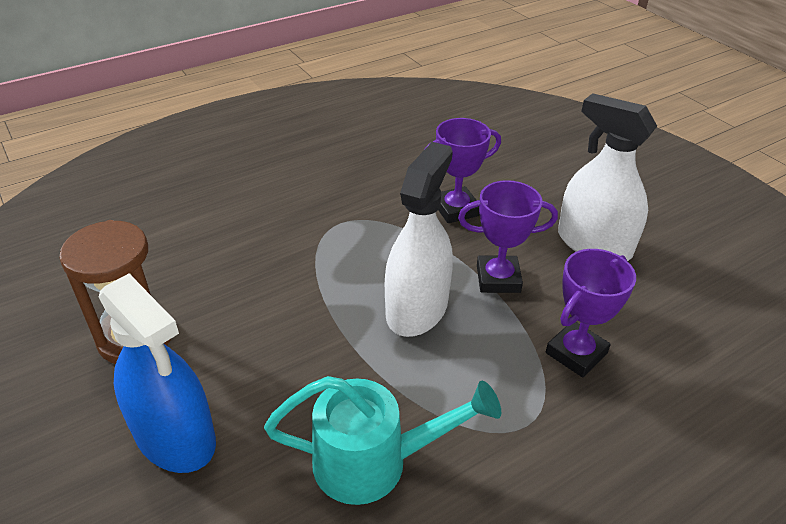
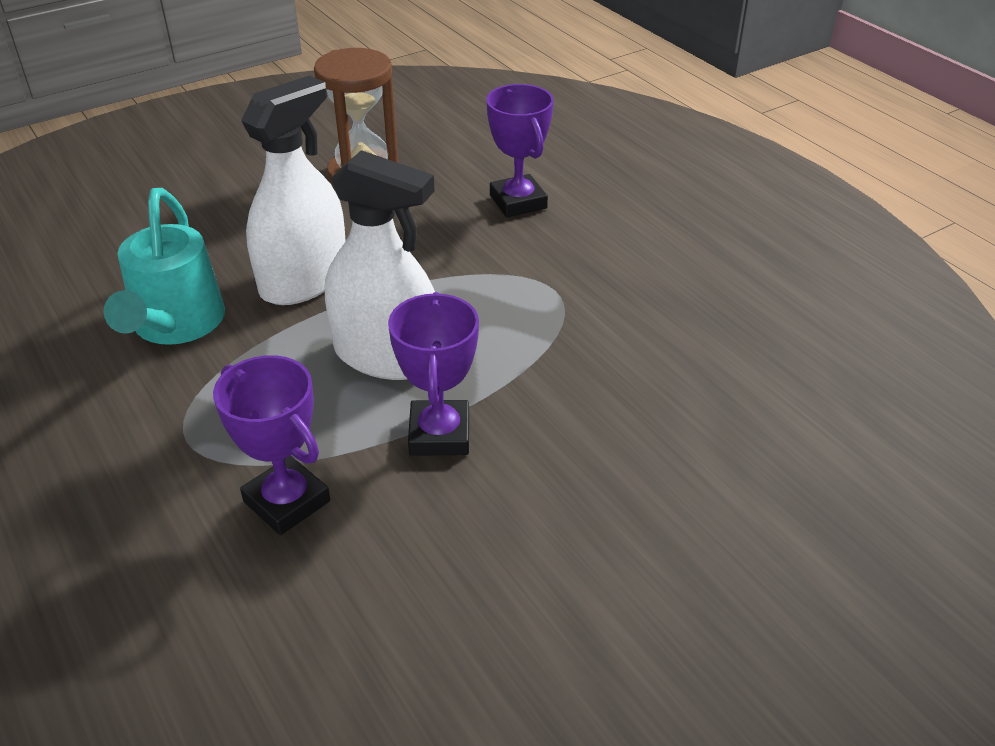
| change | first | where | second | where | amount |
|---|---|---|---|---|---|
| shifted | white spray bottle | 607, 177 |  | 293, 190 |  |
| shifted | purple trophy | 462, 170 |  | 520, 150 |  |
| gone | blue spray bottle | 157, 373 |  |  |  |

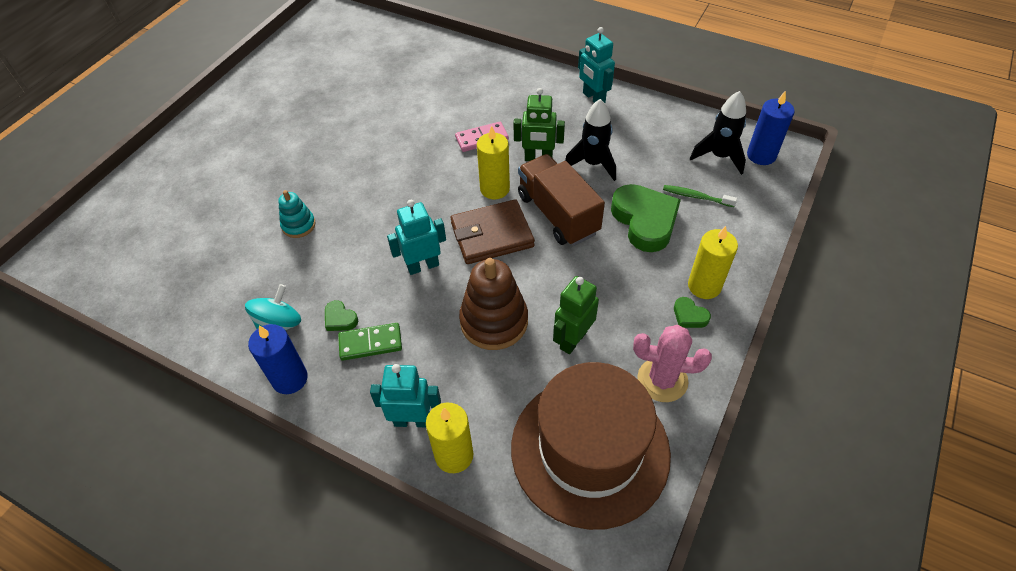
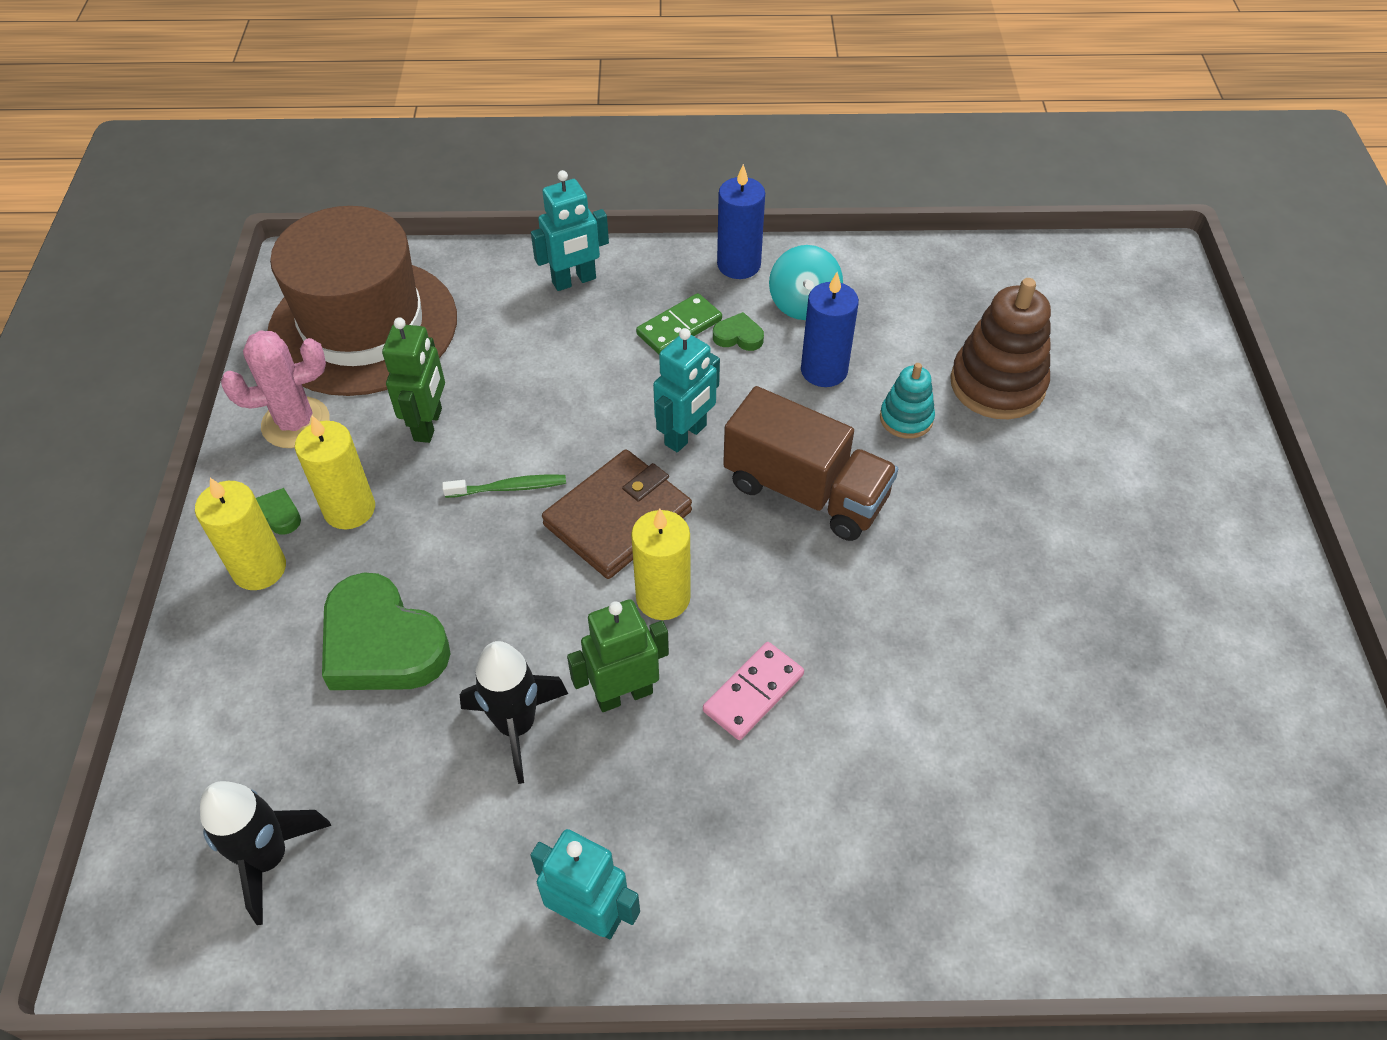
| change | first | where | second | where | amount |
|---|---|---|---|---|---|
| shifted | yellow candle | 449, 438 |  | 335, 472 |  |
| shifted | green toothbrush | 700, 196 |  | 504, 486 |  |
| shifted | brown truck | 561, 200 |  | 810, 463 |  |
| shifted | blue candle | 771, 127 |  | 830, 329 |  |
| shifted | brown stacking toy | 493, 304 |  | 1000, 348 |  |

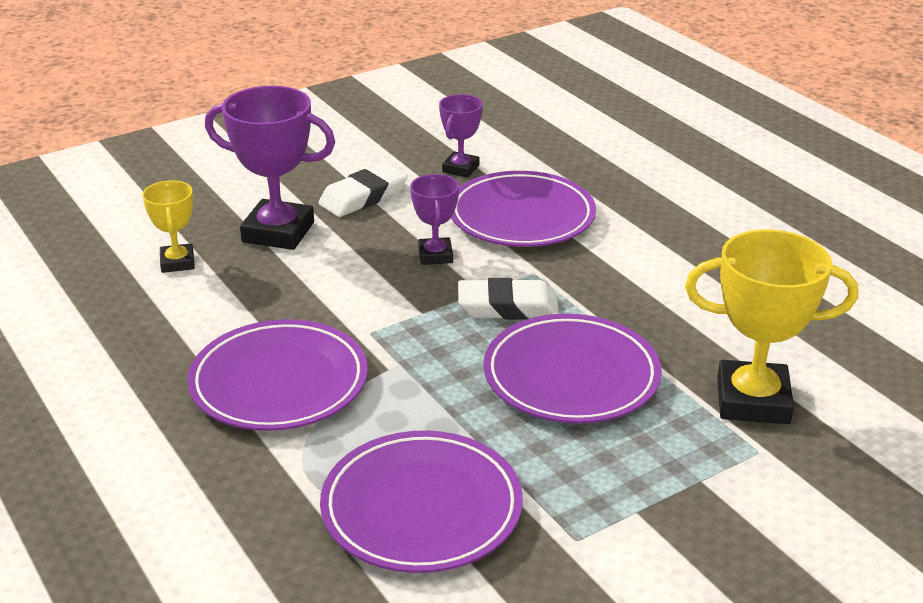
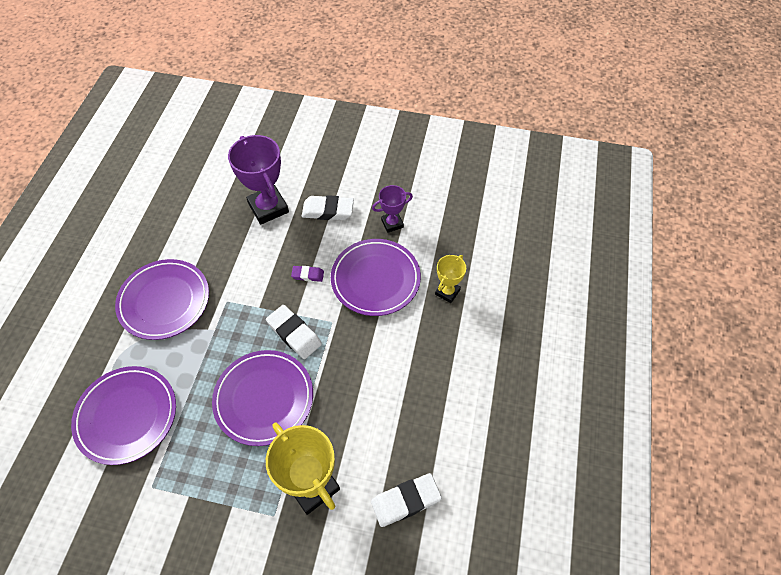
| change | first | where | second | where | amount |
|---|---|---|---|---|---|
| swapped | purple trophy | 434, 219 | purple eraser | 307, 274 |  |
| new |  |  | white eraser | 406, 500 |  |
| shifted | yellow trophy | 168, 226 |  | 450, 279 |  |

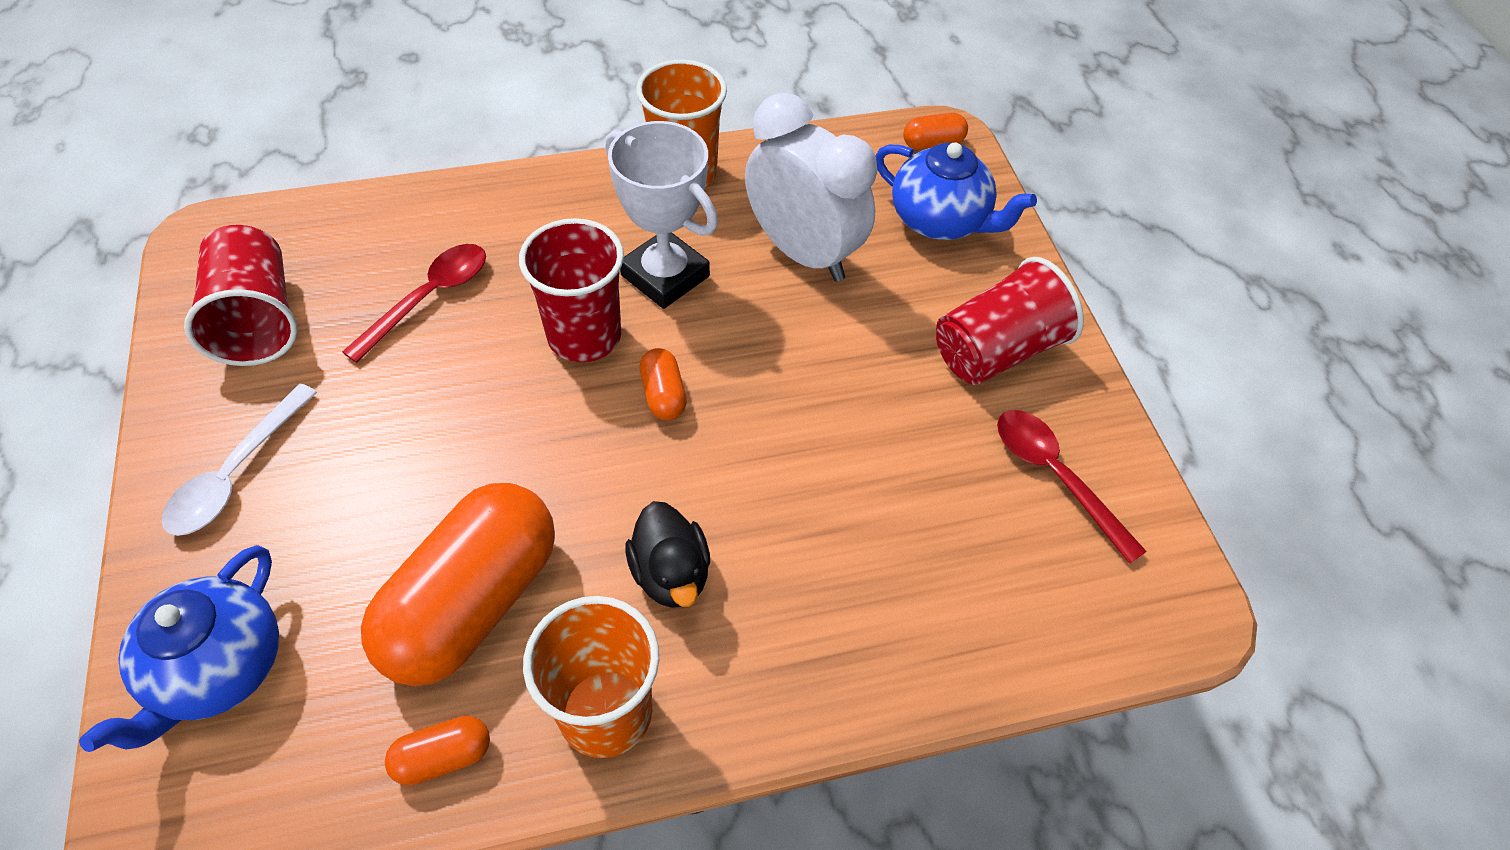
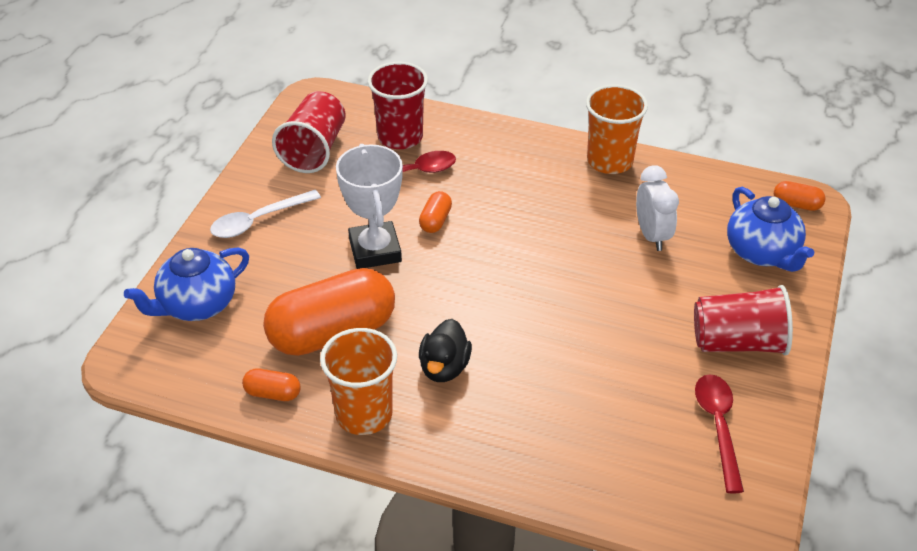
| change | first | where | second | where | amount |
|---|---|---|---|---|---|
| shifted | white trophy | 661, 215 |  | 369, 206 |  |
| shifted | red cup | 571, 290 |  | 398, 105 |  |
| shifted | orange capsule | 663, 384 |  | 435, 212 |  |
| scaled | white clock | 811, 187 |  | 657, 208 | x0.63 |

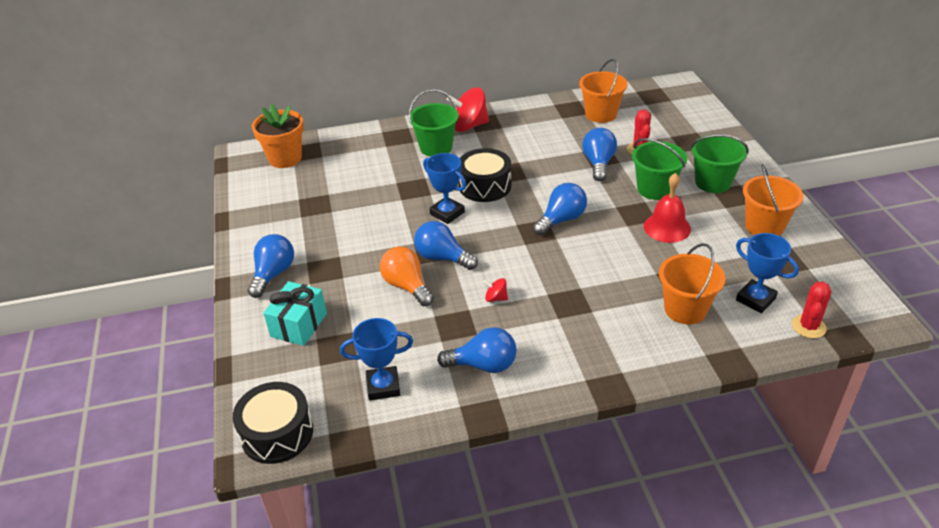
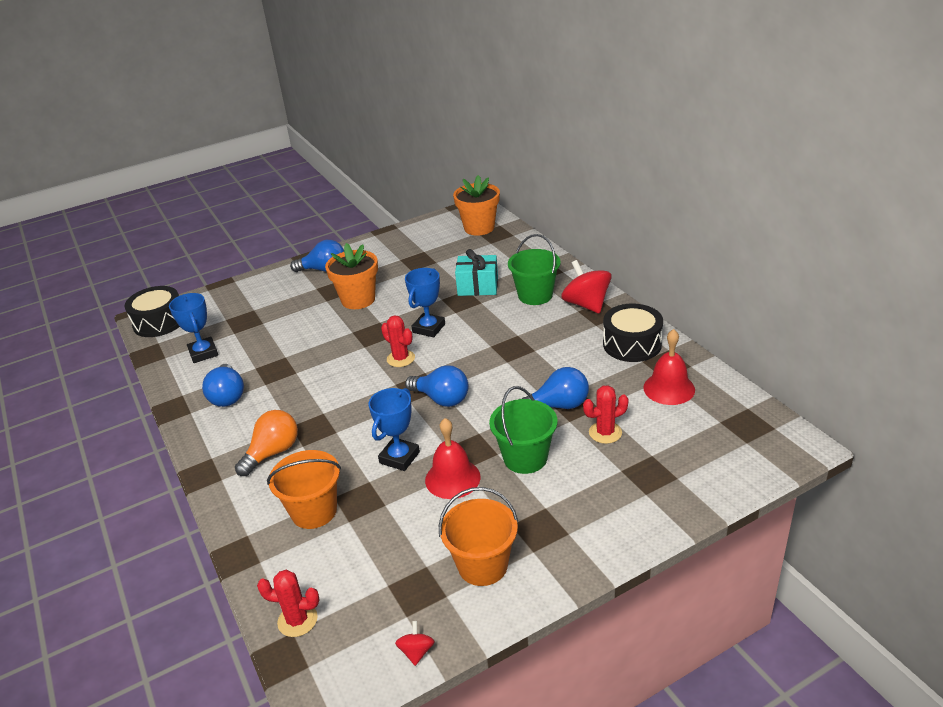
| change | first | where | second | where | amount |
|---|---|---|---|---|---|
| shifted | orange light bulb | 407, 276 |  | 266, 443 |  |
| new |  |  | orange flower pot | 351, 276 |  |
| shifted | blue trophy | 767, 273 |  | 394, 429 |  |
| new |  |  | red cactus | 398, 341 |  |
| shifted | red spinning top | 495, 290 |  | 415, 643 |  |
| shifted | turquoise gift | 295, 313 |  | 476, 272 |  |
| shifted | black drum | 485, 175 |  | 633, 332 |  |
| swapped | orange bucket | 603, 91 | red bell | 669, 367 |  |
| gone | blue light bulb | 446, 245 |  |  |  |
| gone | green bucket | 719, 163 |  |  |  |

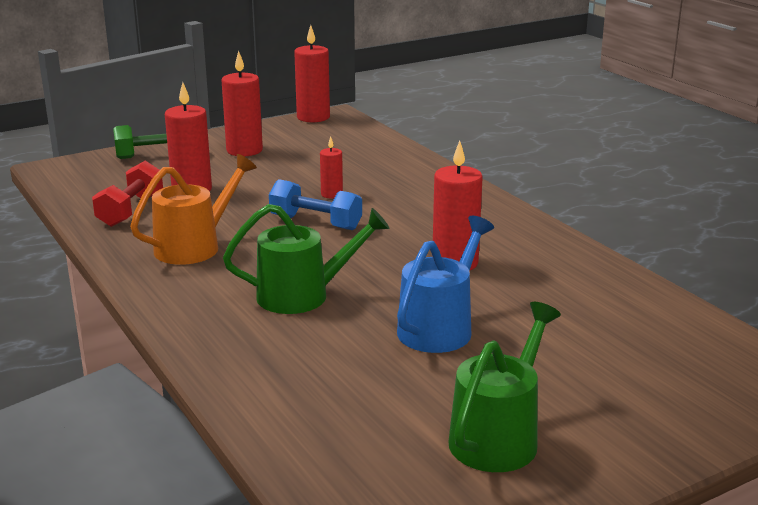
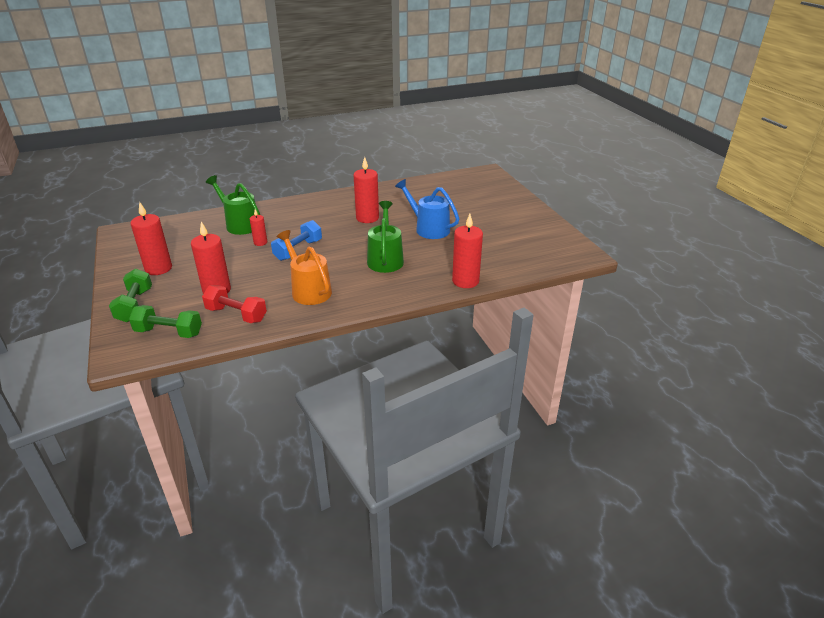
| change | first | where | second | where | amount |
|---|---|---|---|---|---|
| new |  |  | green dumbbell | 165, 321 |  |
| shifted | green watering can | 504, 387 |  | 233, 205 |  |
| shifted | red candle | 312, 73 |  | 467, 251 |  |

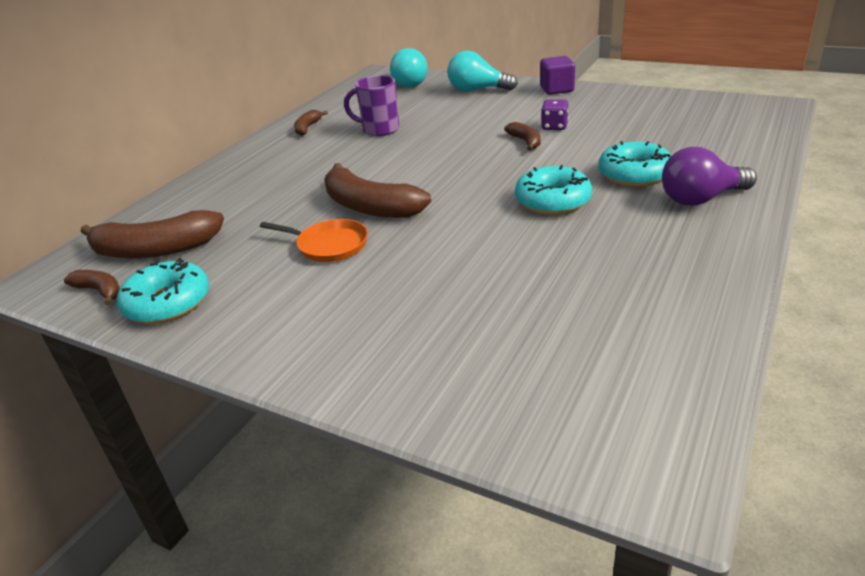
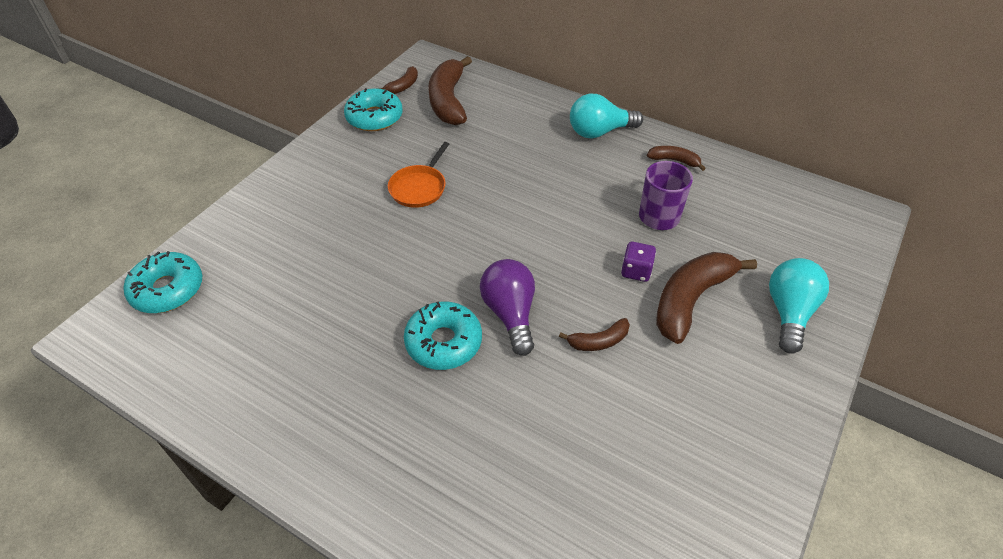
| change | first | where | second | where | amount |
|---|---|---|---|---|---|
| shifted | turquoise donut | 635, 164 |  | 163, 282 |  |
| shifted | purple light bulb | 709, 176 |  | 507, 307 |  |
| shifted | turquoise light bulb | 409, 68 |  | 606, 116 |  |
| shifted | purple dice | 554, 114 |  | 638, 262 |  |
| shifted | brown banana | 377, 190 |  | 706, 298 |  |
| gone | purple cube | 557, 75 |  |  |  |

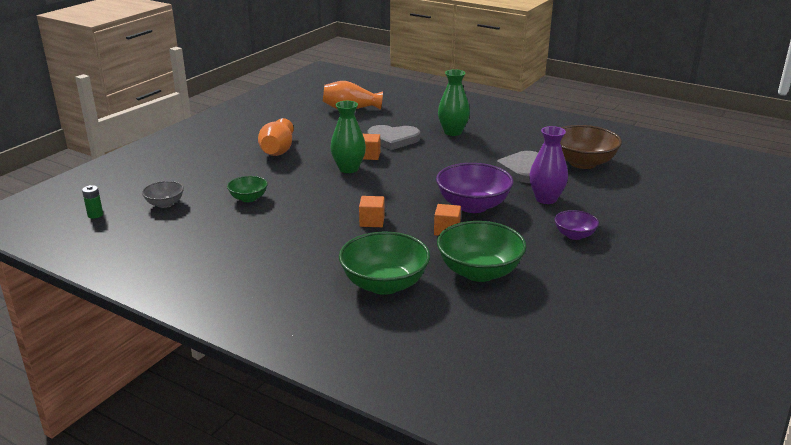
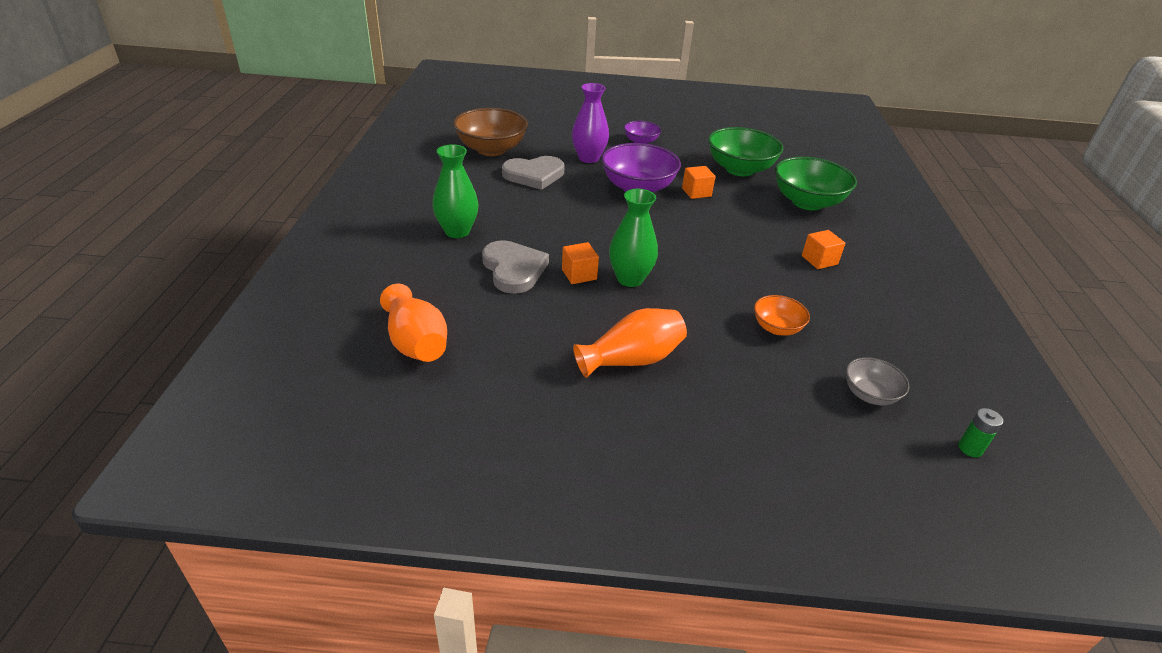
| change | first | where | second | where | amount |
|---|---|---|---|---|---|
| repainted | green bowl | 247, 189 | orange bowl | 782, 315 |  |
| shifted | orange cube | 372, 211 |  | 824, 249 |  |

